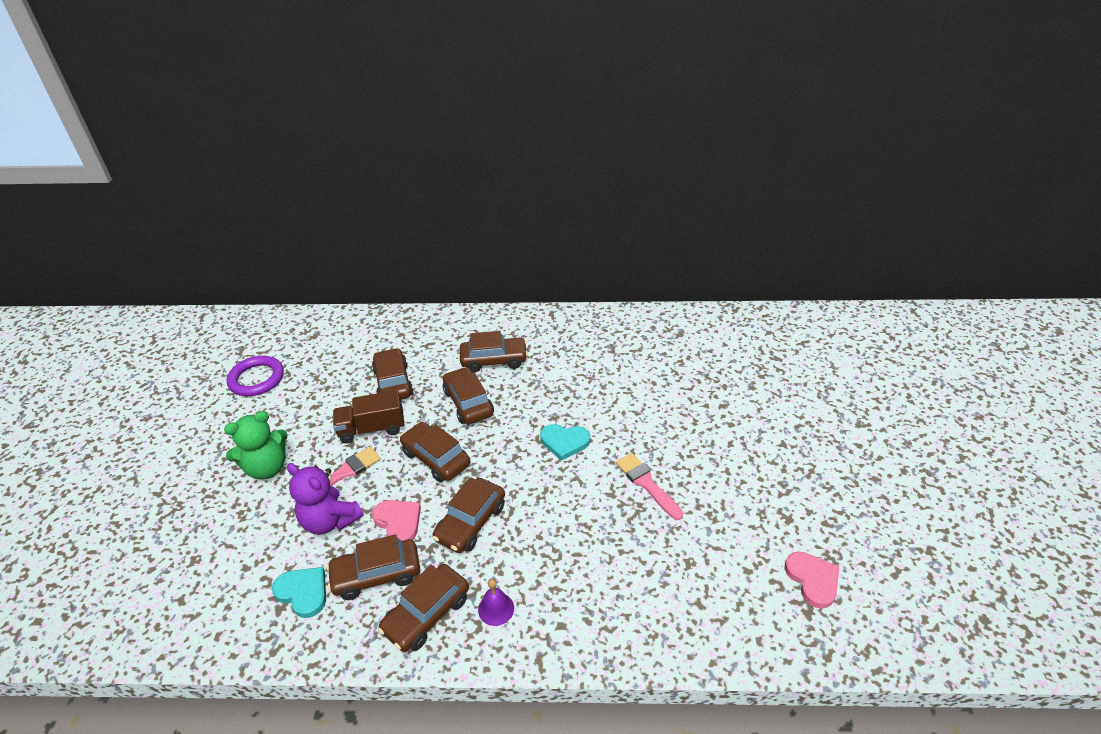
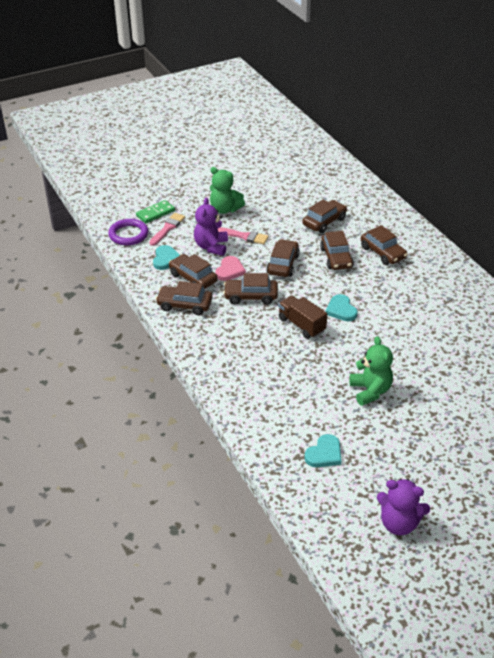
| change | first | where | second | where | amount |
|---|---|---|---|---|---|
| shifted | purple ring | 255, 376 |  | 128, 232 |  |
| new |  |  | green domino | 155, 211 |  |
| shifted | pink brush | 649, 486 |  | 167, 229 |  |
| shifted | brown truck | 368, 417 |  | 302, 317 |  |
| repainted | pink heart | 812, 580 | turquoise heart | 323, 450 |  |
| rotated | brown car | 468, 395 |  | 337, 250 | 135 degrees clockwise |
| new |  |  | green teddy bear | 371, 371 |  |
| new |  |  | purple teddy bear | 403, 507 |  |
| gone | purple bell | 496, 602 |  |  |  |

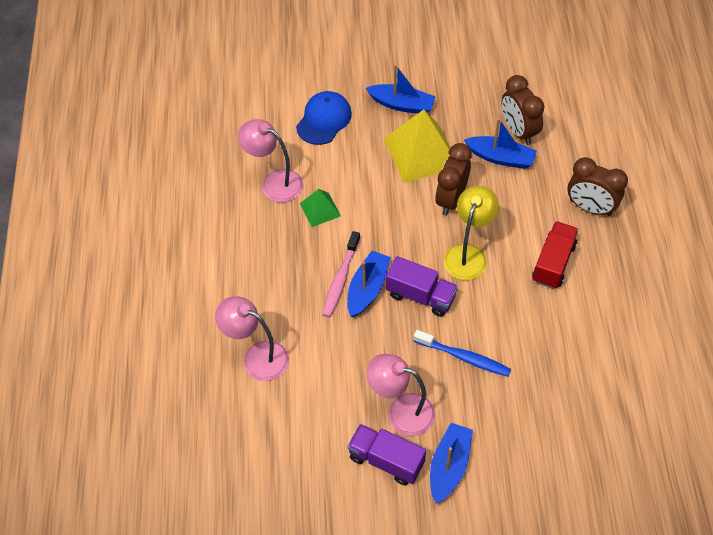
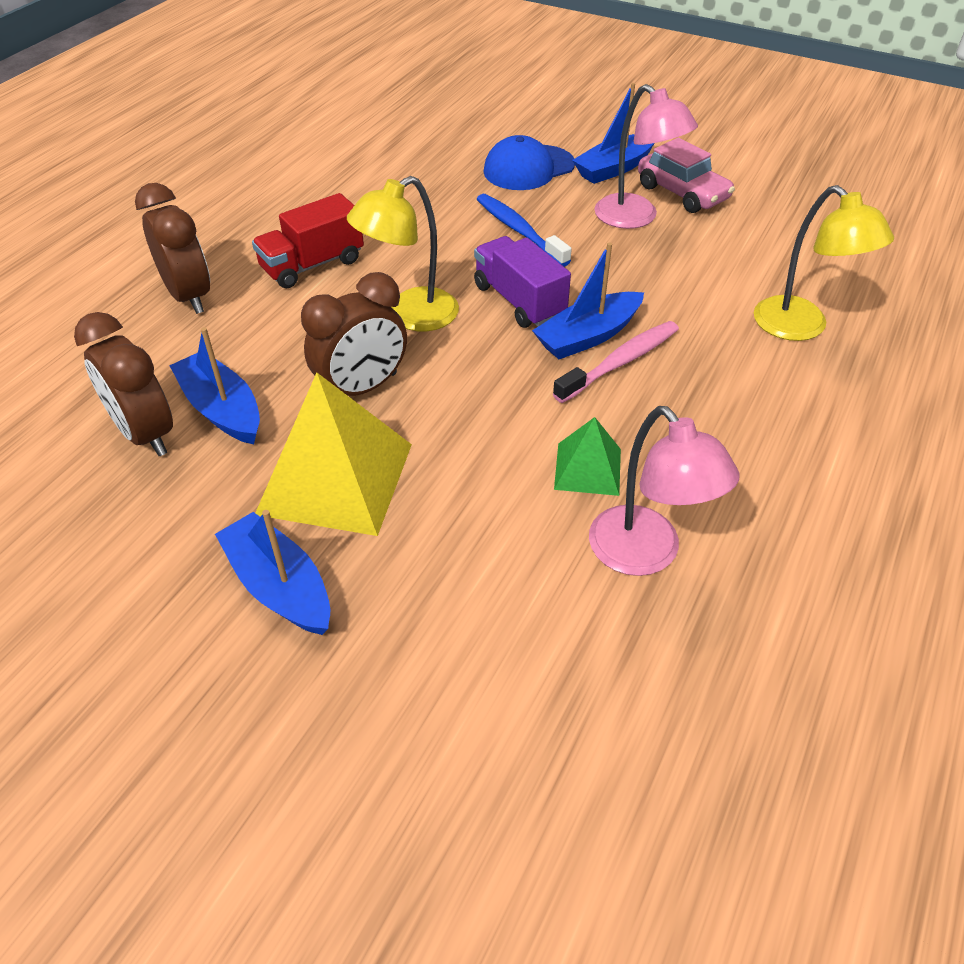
| change | first | where | second | where | amount |
|---|---|---|---|---|---|
| rotated | brown clock | 523, 110 |  | 123, 384 | 135 degrees clockwise |
| shifted | blue cap | 324, 118 |  | 529, 162 |  |
| swapped | purple truck | 386, 454 | pink car | 686, 175 |  |
| repainted | pink lamp | 252, 338 | yellow lamp | 824, 263 |  |

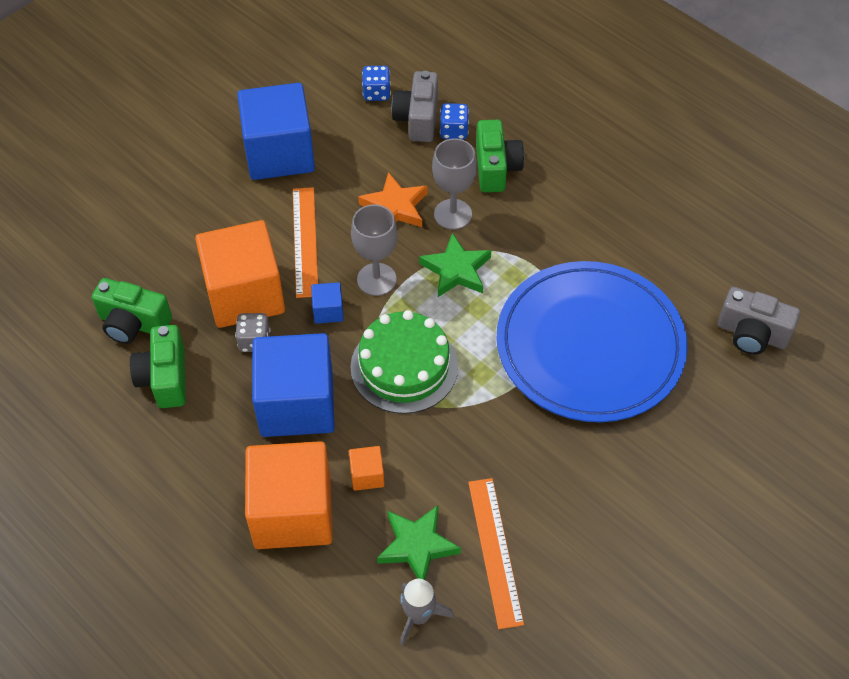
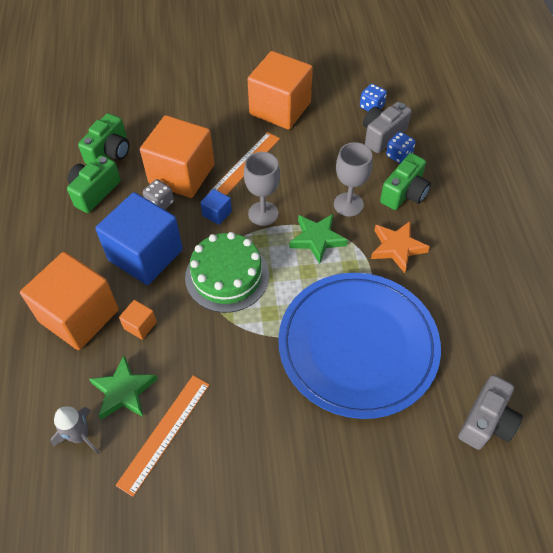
| change | first | where | second | where | amount |
|---|---|---|---|---|---|
| rotated | green camera | 132, 311 |  | 104, 138 | 120 degrees counterclockwise |
| repainted | blue cube | 276, 131 | orange cube | 280, 90 |  |
| shifted | orange star | 392, 199 |  | 400, 247 |  |
| rotated | grey camera | 759, 321 |  | 490, 412 | 120 degrees counterclockwise |

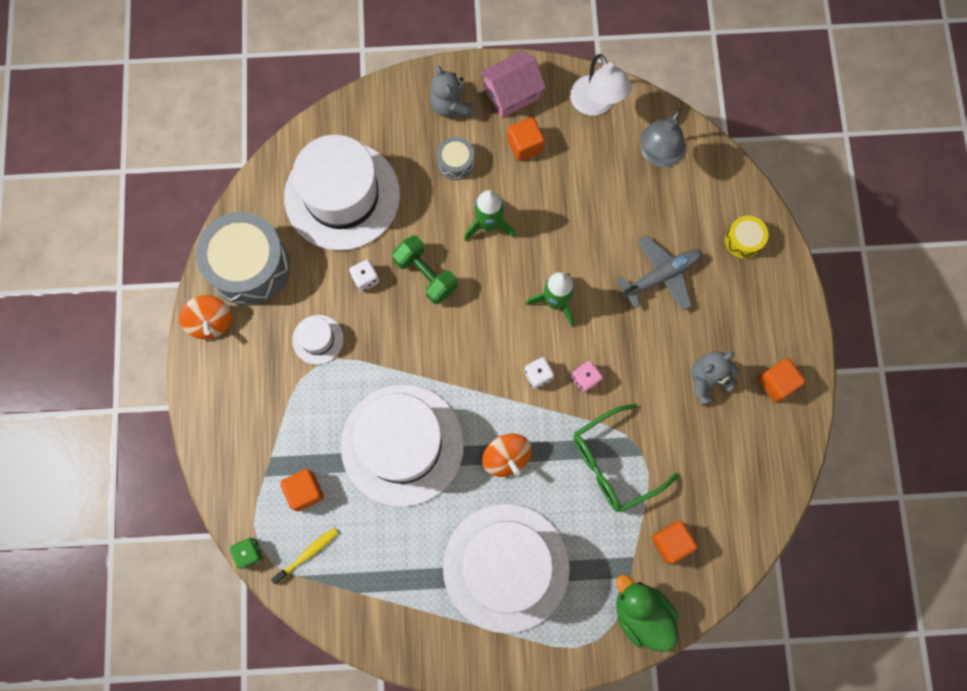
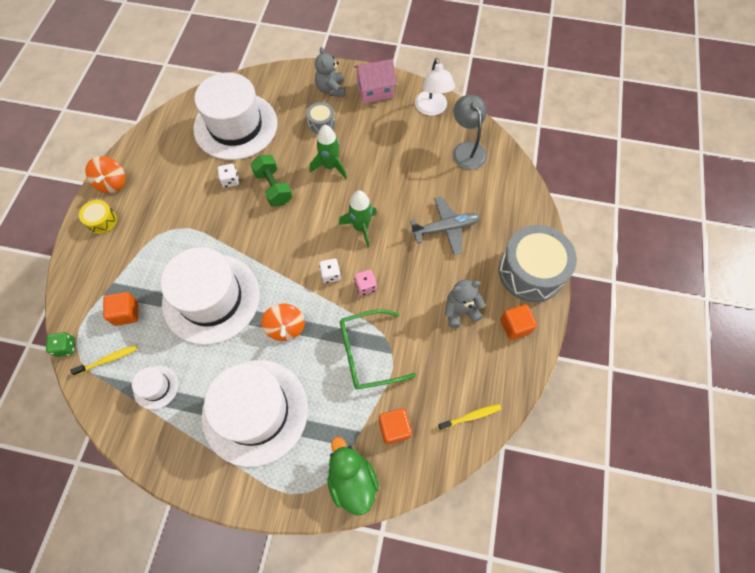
| change | first | where | second | where | amount |
|---|---|---|---|---|---|
| shifted | yellow drum | 746, 237 |  | 98, 217 |  |
| shifted | white hat | 318, 340 |  | 155, 388 |  |
| new |  |  | yellow toothbrush | 469, 417 |  |
| rotated | grey lamp | 663, 138 |  | 470, 132 | 120 degrees clockwise |
| shifted | grey drum | 243, 259 |  | 537, 263 |  |
| gone | orange cube | 526, 139 |  |  |  |

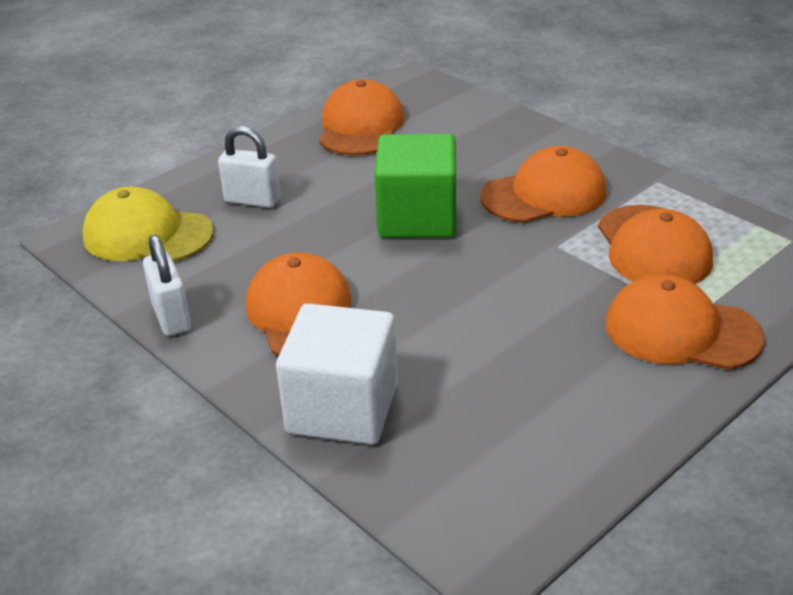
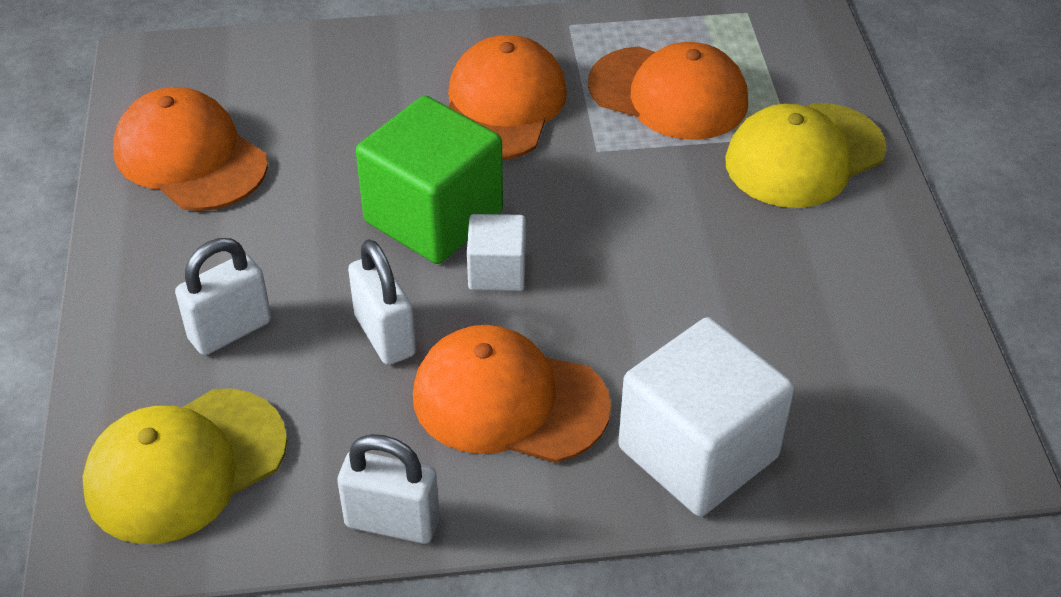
| change | first | where | second | where | amount |
|---|---|---|---|---|---|
| new |  |  | white padlock | 382, 302 |  |
| new |  |  | white cube | 496, 252 |  |
| repainted | orange cap | 685, 322 | yellow cap | 805, 155 |  |

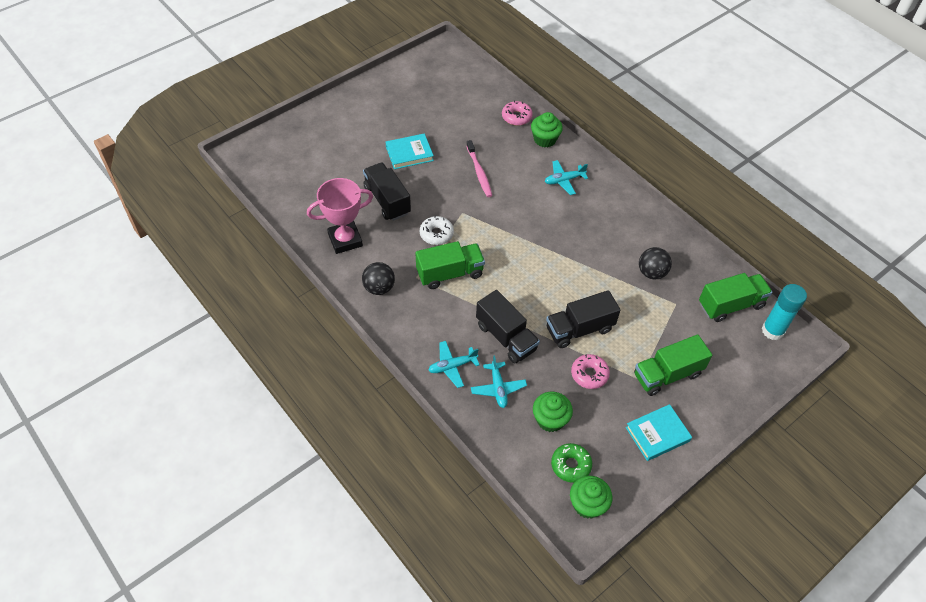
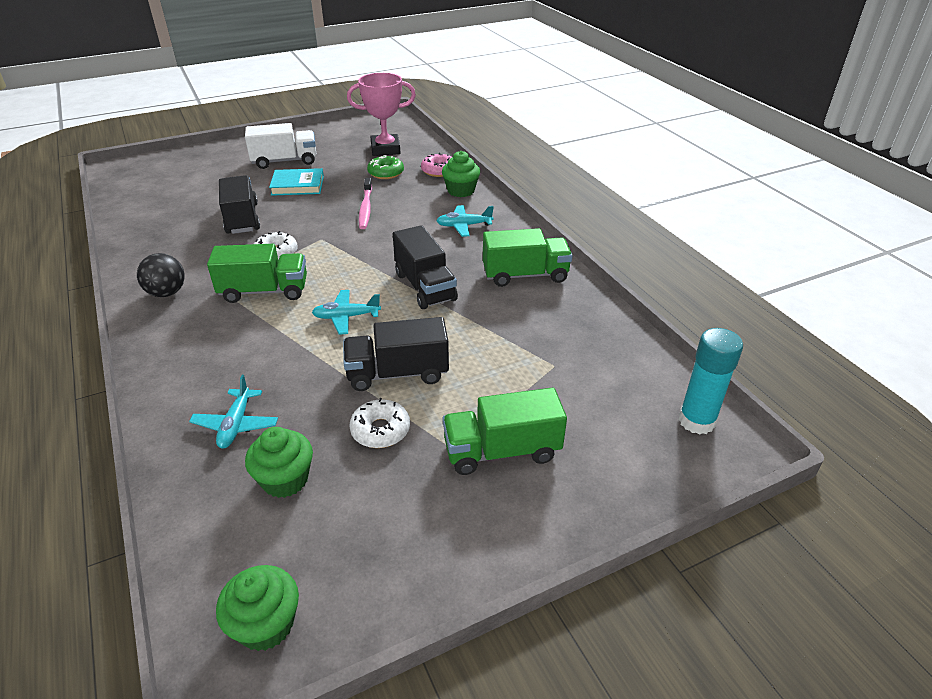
| change | first | where | second | where | amount |
|---|---|---|---|---|---|
| new |  |  | white truck | 280, 146 |  |
| shifted | turquoise plane | 454, 364 |  | 346, 312 |  |
| shifted | pink trophy | 340, 216 |  | 381, 114 |  |
| repainted | pink donut | 590, 371 | white donut | 380, 423 |  |
| shifted | green donut | 571, 463 |  | 385, 167 |  |
| shifted | black truck | 508, 327 |  | 425, 267 |  |
| shifted | green truck | 735, 297 |  | 528, 257 |  |
| gone | turquoise book | 659, 432 |  |  |  |
| gone | black ball | 655, 263 |  |  |  |

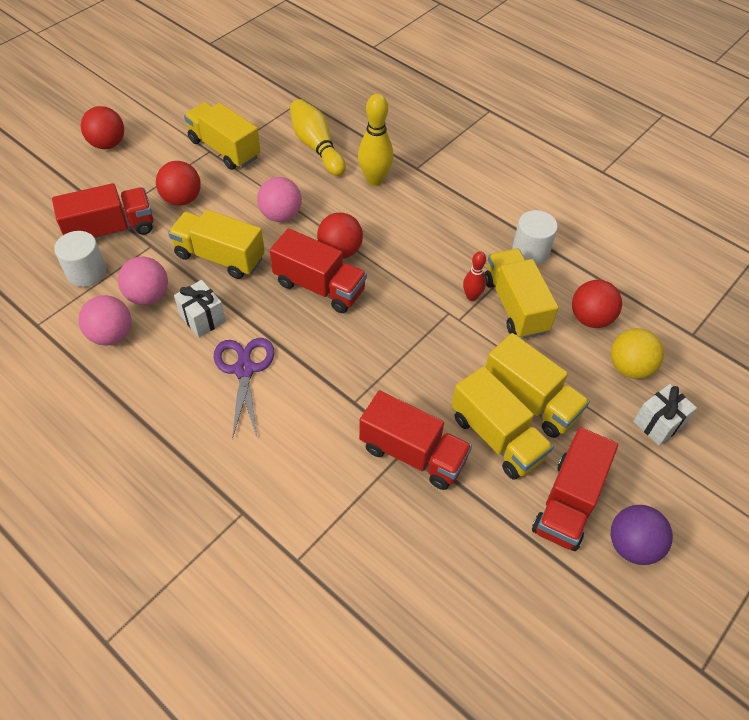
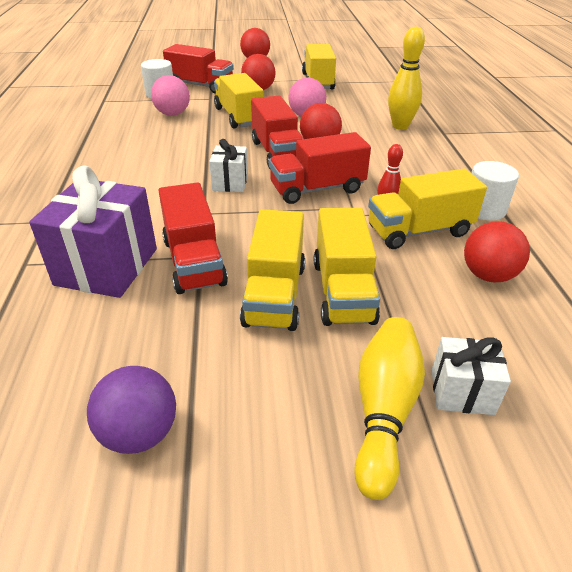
| change | first | where | second | where | amount |
|---|---|---|---|---|---|
| new |  |  | purple gift | 93, 231 |  |
| shifted | purple ball | 642, 535 |  | 131, 410 |  |
| shifted | white gift | 200, 309 |  | 228, 165 |  |
| shifted | red truck | 575, 489 |  | 320, 168 |  |
| shifted | yellow bowling pin | 318, 137 |  | 389, 408 |  |
| rotated | yellow truck | 521, 293 |  | 427, 209 | 135 degrees counterclockwise |
| gone | pink ball | 105, 320 |  |  |  |
| gone | purple scissors | 244, 388 |  |  |  |
| gone | yellow ball | 637, 353 |  |  |  |

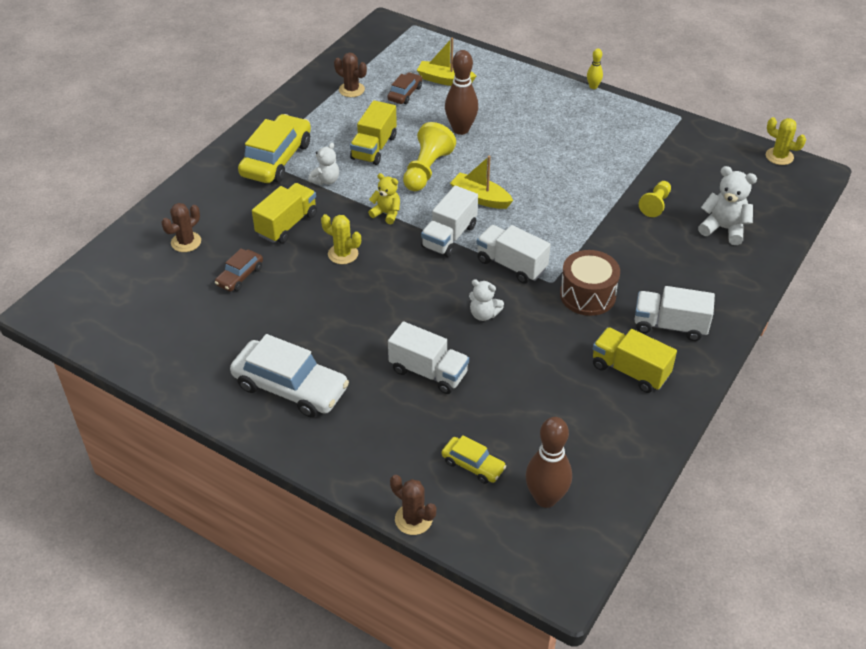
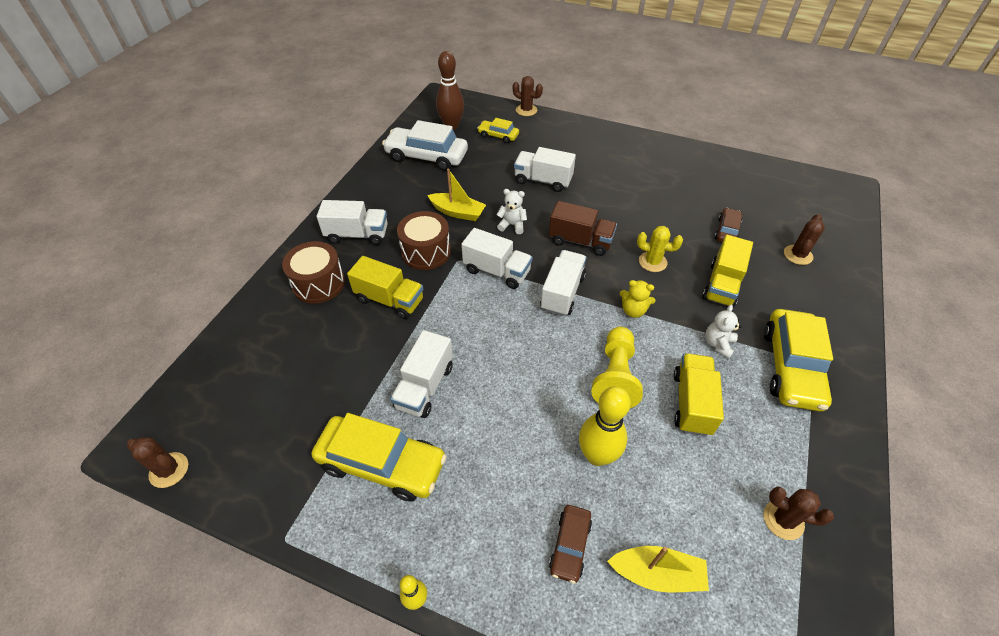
| change | first | where | second | where | amount |
|---|---|---|---|---|---|
| repainted | yellow cactus | 786, 141 | brown cactus | 157, 462 |  |
| new |  |  | brown drum | 313, 272 |  |
| new |  |  | yellow car | 379, 457 |  |
| shifted | yellow truck | 635, 360 |  | 385, 287 |  |
| shifted | white car | 289, 375 |  | 425, 145 |  |
| new |  |  | white truck | 421, 374 |  |
| shifted | yellow boat | 481, 182 |  | 456, 195 |  |
| new |  |  | brown truck | 583, 228 |  |
| shifted | brown car | 404, 88 |  | 570, 544 |  |
| repainted | brown bowling pin | 461, 92 | yellow bowling pin | 605, 426 |  |
| gone | yellow pawn | 655, 199 |  |  |  |
| gone | white teddy bear | 727, 205 |  |  |  |

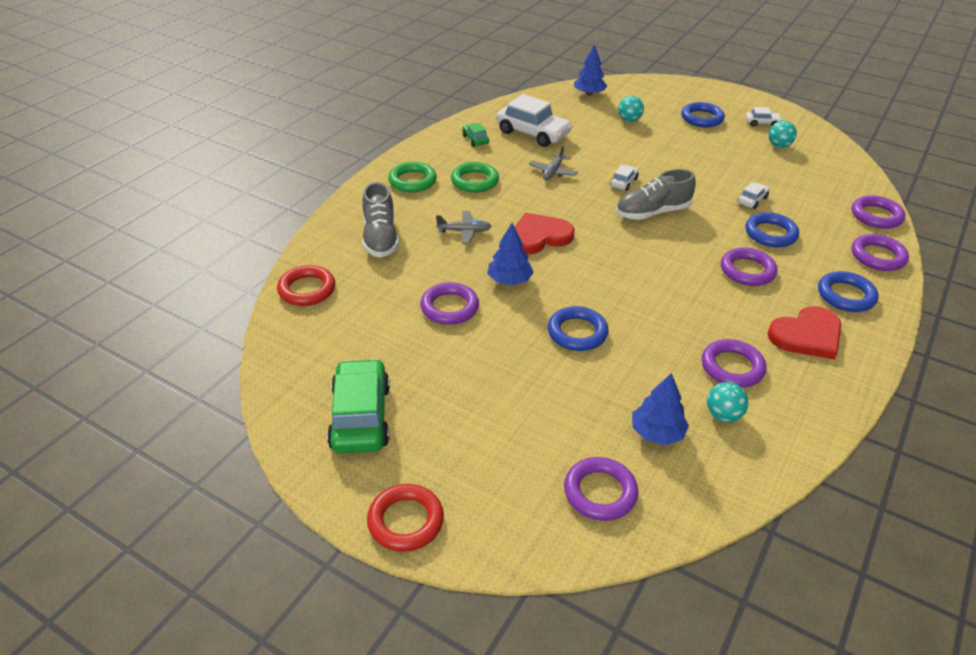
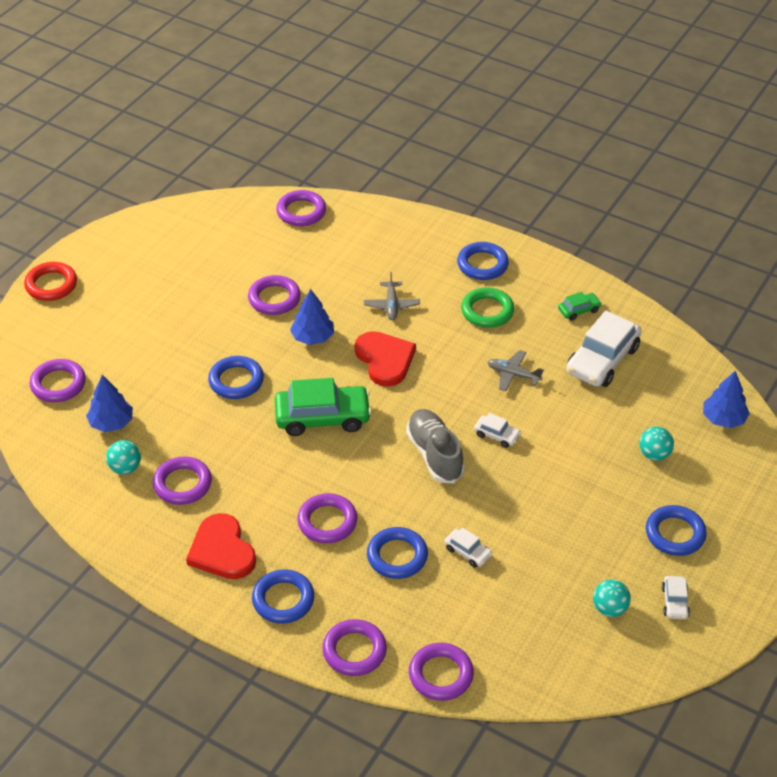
| change | first | where | second | where | amount |
|---|---|---|---|---|---|
| shifted | green car | 358, 405 |  | 323, 407 |  |
| repainted | red ring | 306, 285 | purple ring | 301, 208 |  |
| repainted | green ring | 412, 177 | blue ring | 483, 261 |  |
| gone | grey shoe | 380, 219 |  |  |  |

